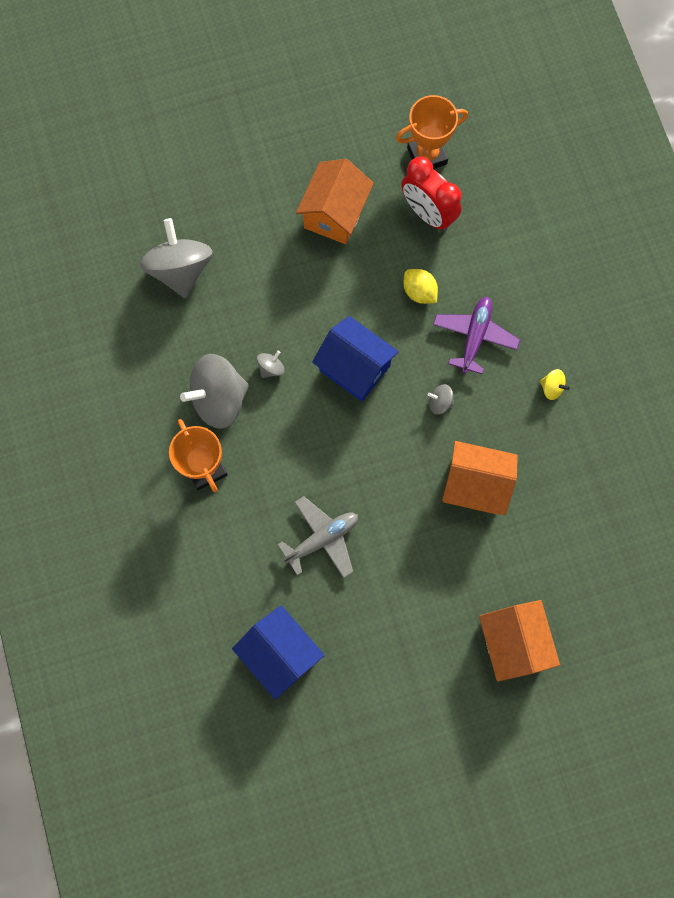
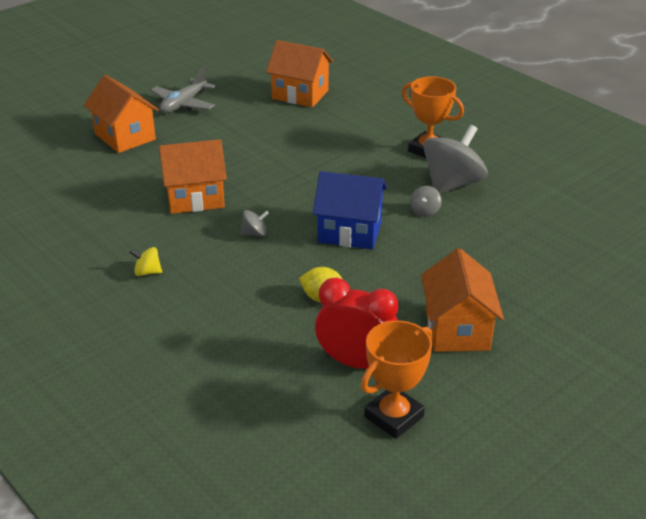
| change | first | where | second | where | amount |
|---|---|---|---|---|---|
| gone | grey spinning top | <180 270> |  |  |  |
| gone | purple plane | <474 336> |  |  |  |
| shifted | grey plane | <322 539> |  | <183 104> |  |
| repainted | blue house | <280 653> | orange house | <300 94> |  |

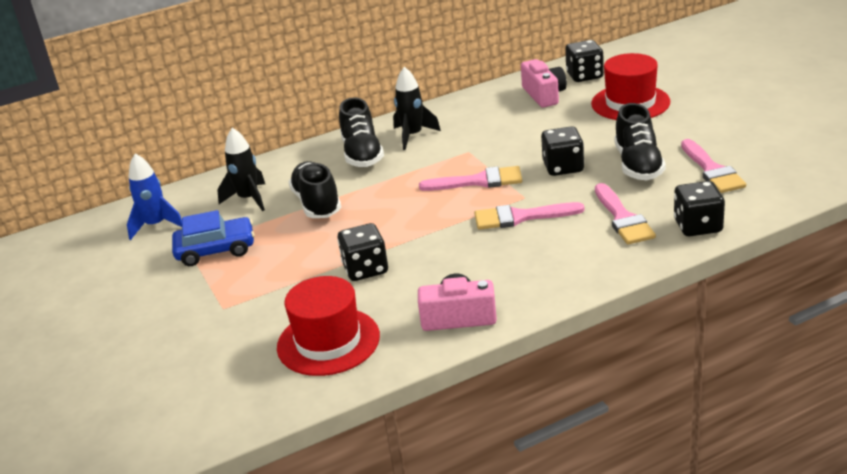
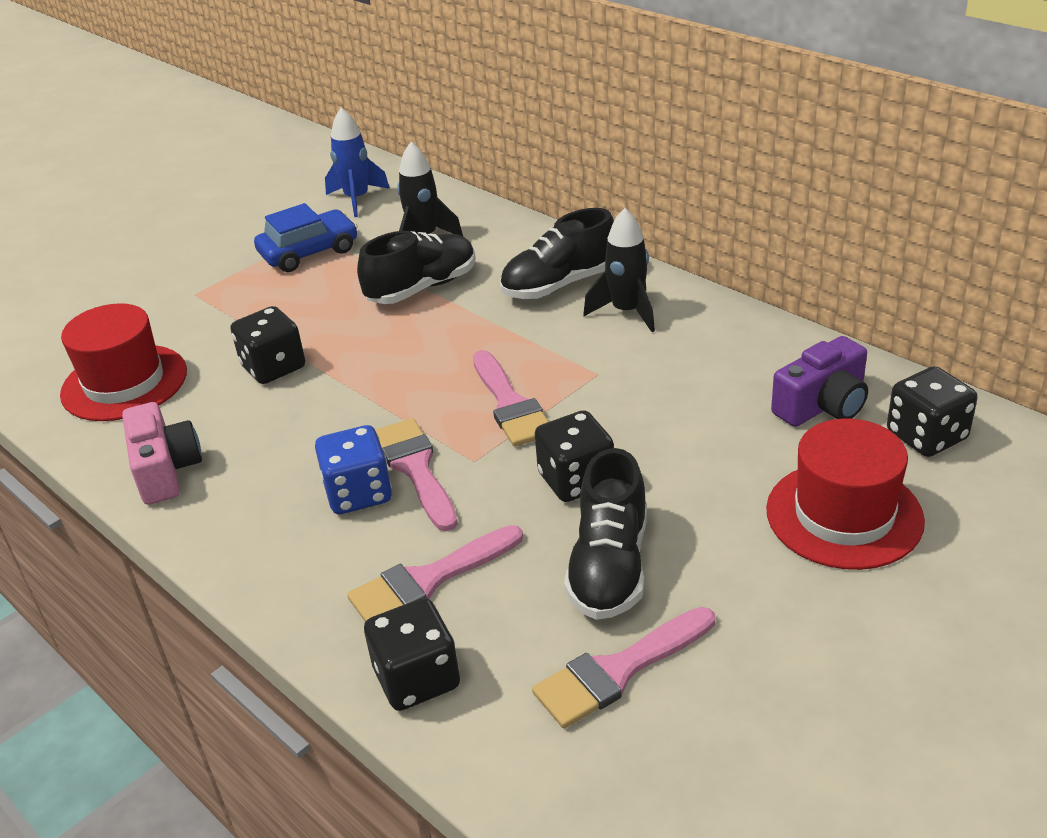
| change | first | where | second | where | amount |
|---|---|---|---|---|---|
| new |  |  | blue dice | <358 493> |  |
| repainted | pink camera | <544 95> | purple camera | <822 405> |  |
| rotated | blue car | <216 250> |  | <309 252> | 90 degrees counterclockwise |
| rotated | black shoe | <638 165> |  | <609 567> | 60 degrees counterclockwise |

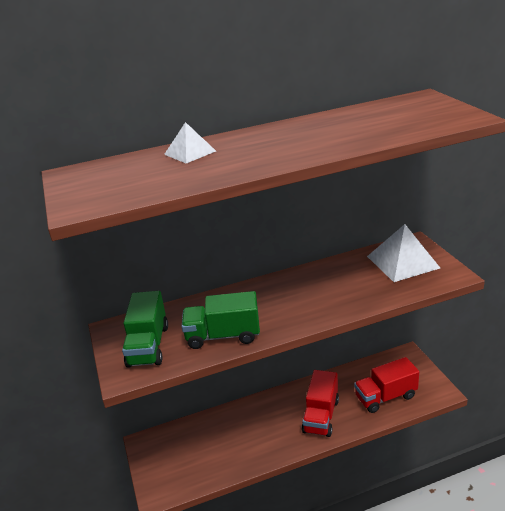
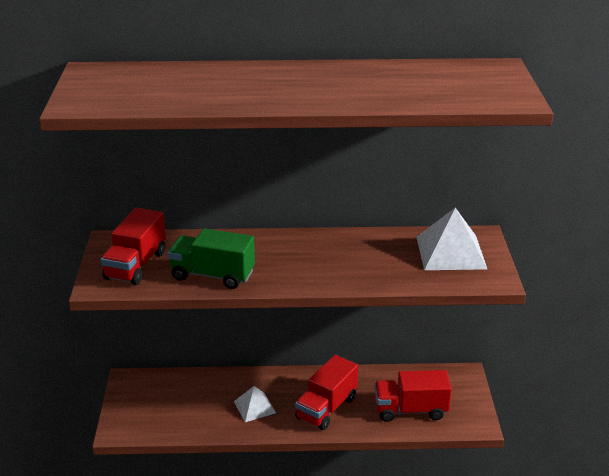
| change | first | where | second | where | amount |
|---|---|---|---|---|---|
| shifted | white pyramid | <190 152> |  | <254 407> |  |
| repainted | green truck | <148 346> | red truck | <136 265> |  |

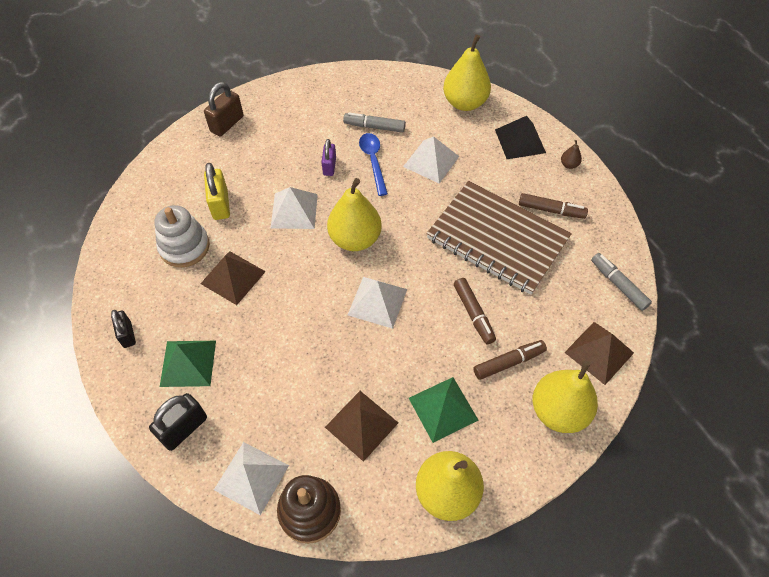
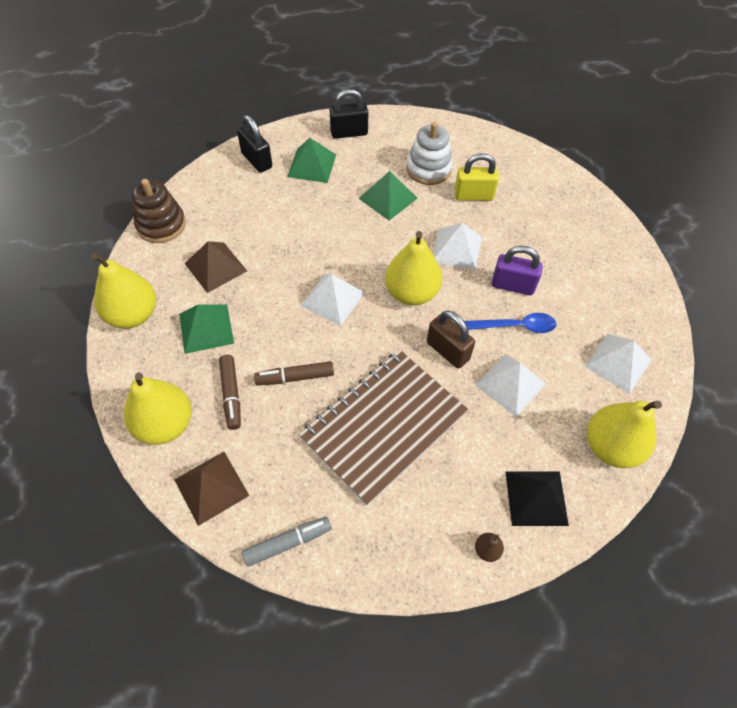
| change | first | where | second | where | amount |
|---|---|---|---|---|---|
| gone | grey marker | <374 127> |  |  |  |
| gone | brown marker | <551 210> |  |  |  |
| shifted | brown padlock | <227 124> |  | <448 351> |  |
| shifted | white pyramid | <251 477> |  | <618 363> |  |
| repainted | brown pyramid | <233 277> | green pyramid | <387 198> |  |
| scaled | black padlock | <127 334> |  | <349 133> | x1.50 |
| scaled | purple padlock | <329 166> |  | <512 285> | x1.50 |

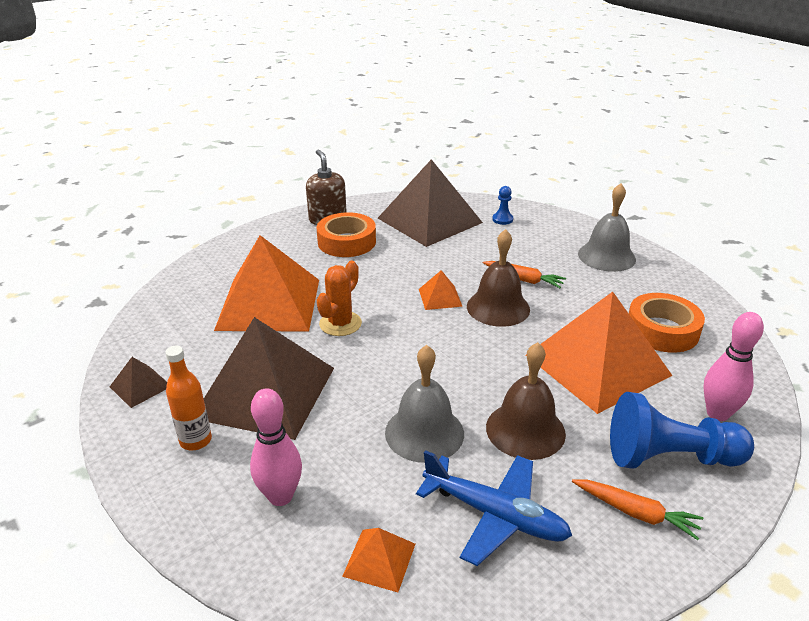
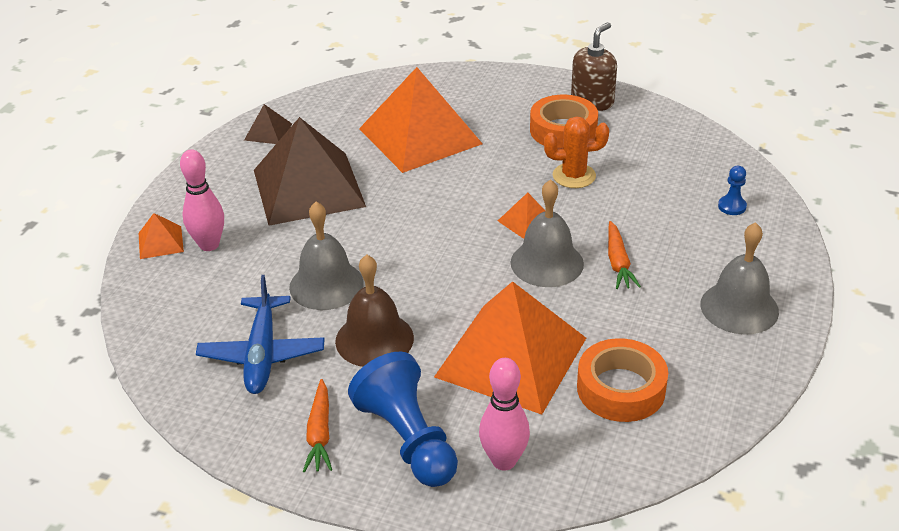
| change | first | where | second | where | amount |
|---|---|---|---|---|---|
| gone | orange bottle | <196 440> |  |  |  |
| gone | brown pyramid | <429 220> |  |  |  |
| shifted | orange cactus | <340 324> |  | <574 176> |  |
| shifted | orange pyramid | <379 559> |  | <160 242> |  |
| repainted | brown bell | <498 307> | grey bell | <547 263> |  |

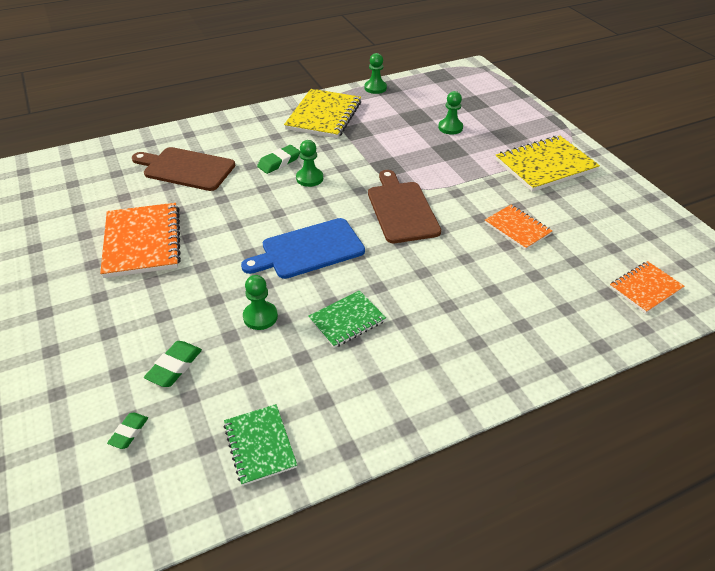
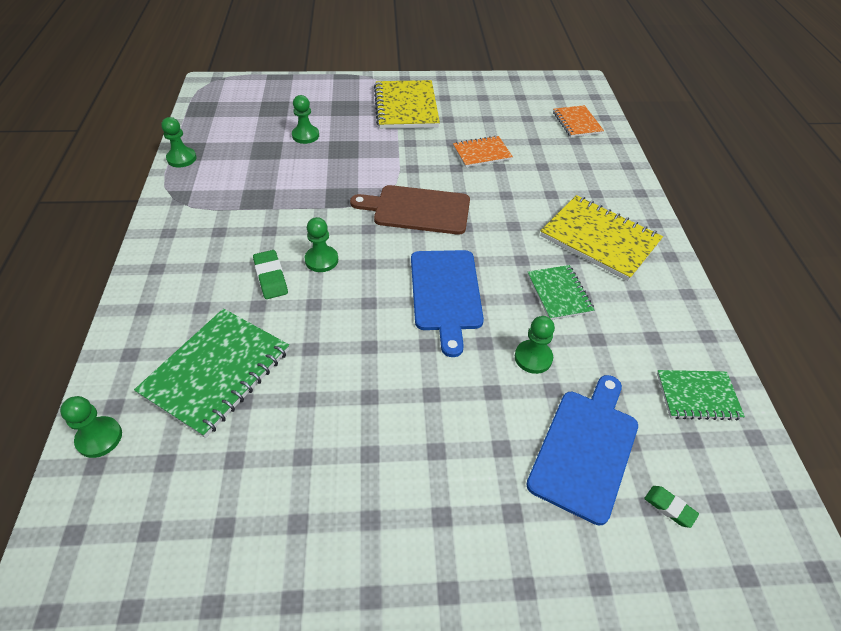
| change | first | where | second | where | amount |
|---|---|---|---|---|---|
| gone | orange notebook | <143 242> |  |  |  |
| new |  |  | green pawn | <99 438> |  |
| shifted | yellow notebook | <324 116> |  | <599 239> |  |
| swapped | brown cutting board | <186 168> | green notebook | <217 372> |  |
| swapped | green eraser | <174 366> | blue cutting board | <585 449> |  |

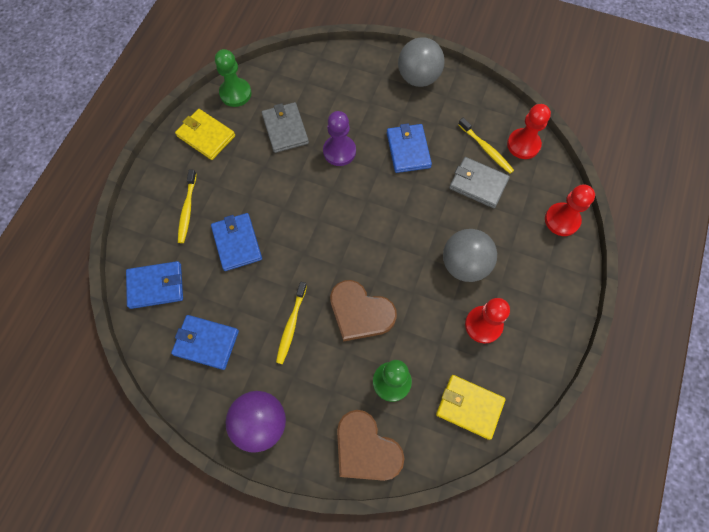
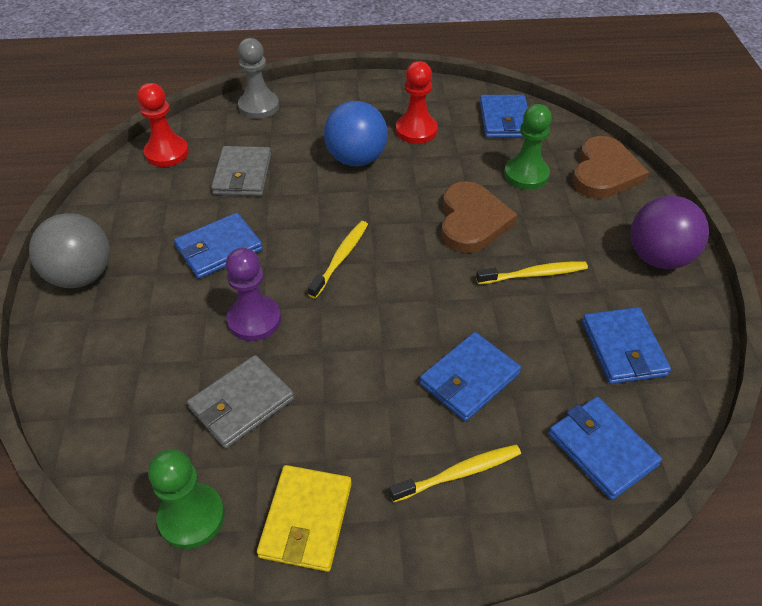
| change | first | where | second | where | amount |
|---|---|---|---|---|---|
| shifted | yellow toothbrush | <486 149> |  | <340 258> |  |
| repainted | yellow wallet | <469 407> | blue wallet | <504 120> |  |
| repainted | grey ball | <464 264> | blue ball | <356 159> |  |
| repainted | red pawn | <562 220> | grey pawn | <259 106> |  |

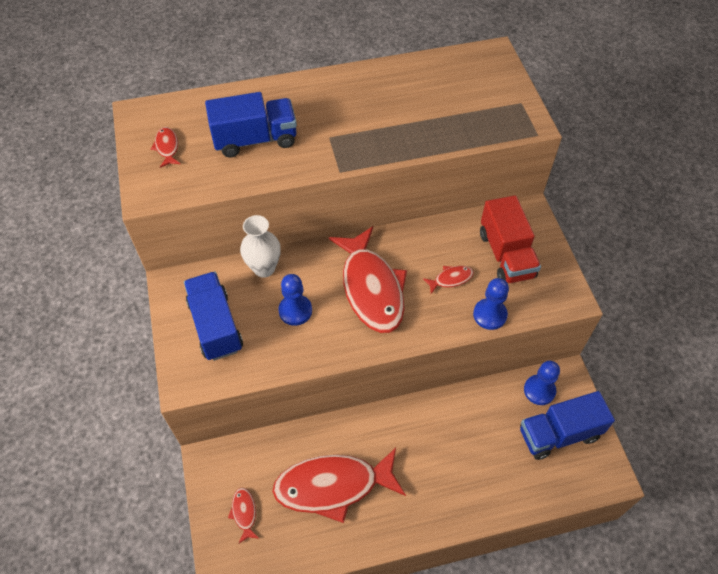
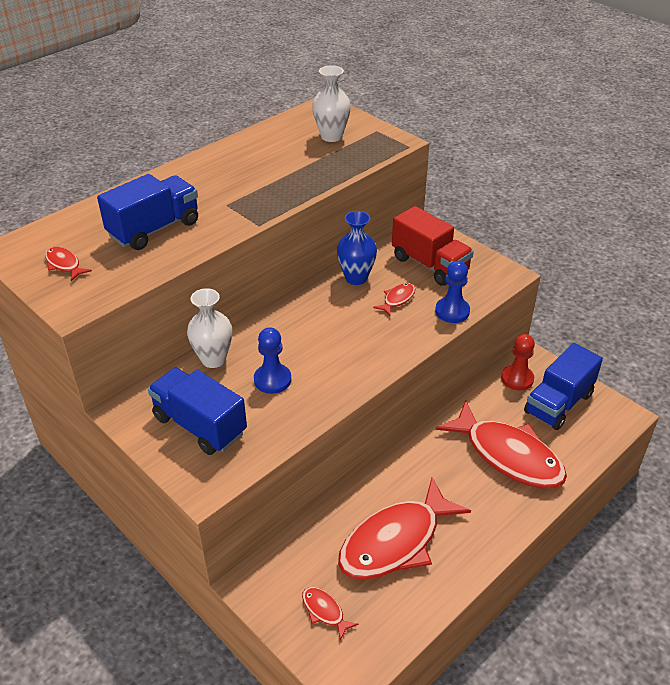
| change | first | where | second | where | amount |
|---|---|---|---|---|---|
| new |  |  | white vase | <331 136> |  |
| new |  |  | blue vase | <356 278> |  |
| shifted | red fish | <371 288> |  | <508 455> |  |
| repainted | blue pawn | <539 390> | red pawn | <517 379> |  |

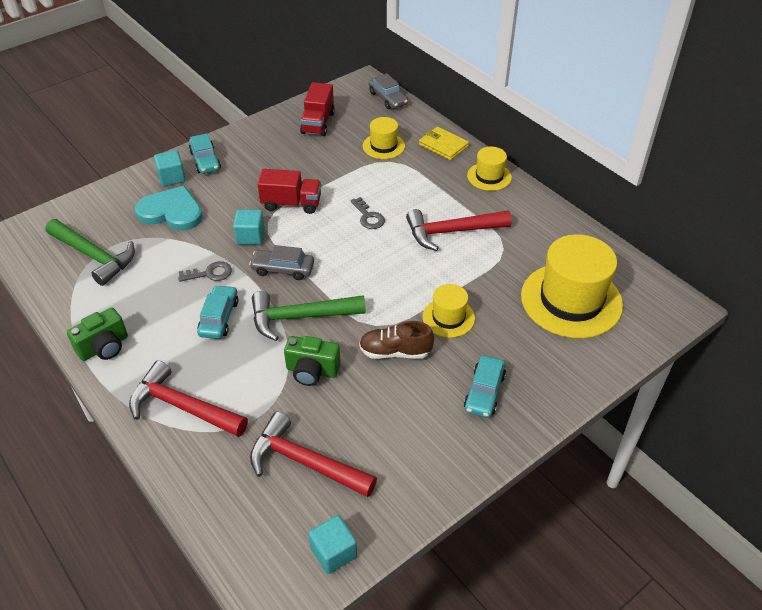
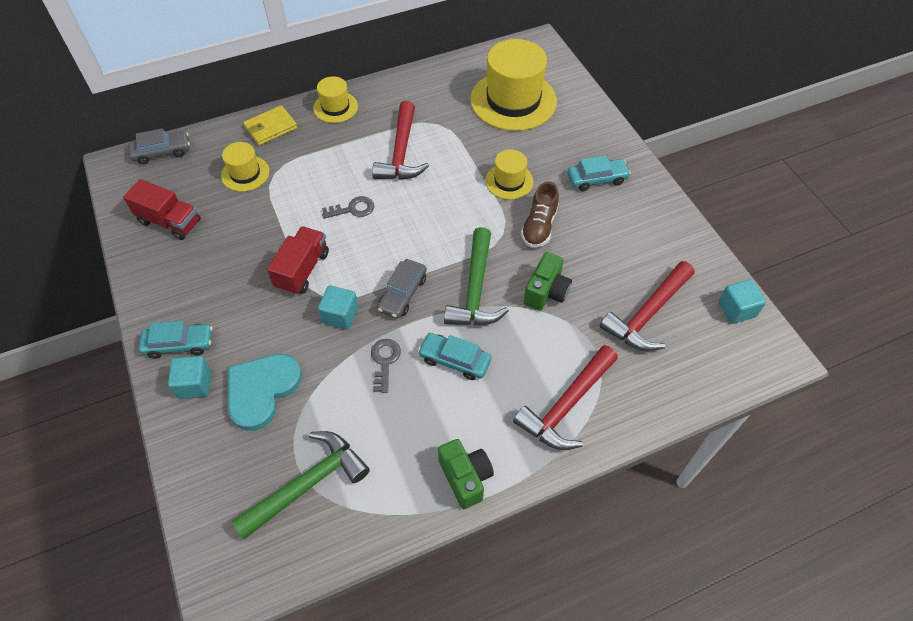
| change | first | where | second | where | amount |
|---|---|---|---|---|---|
| rotated | turquoise car | <484 392> |  | <597 179> | 45 degrees counterclockwise |

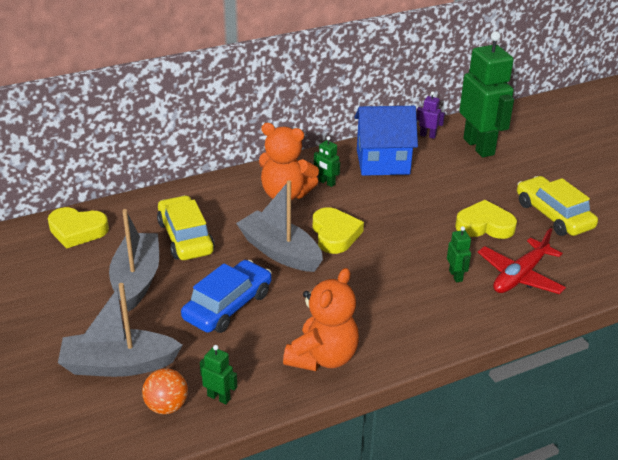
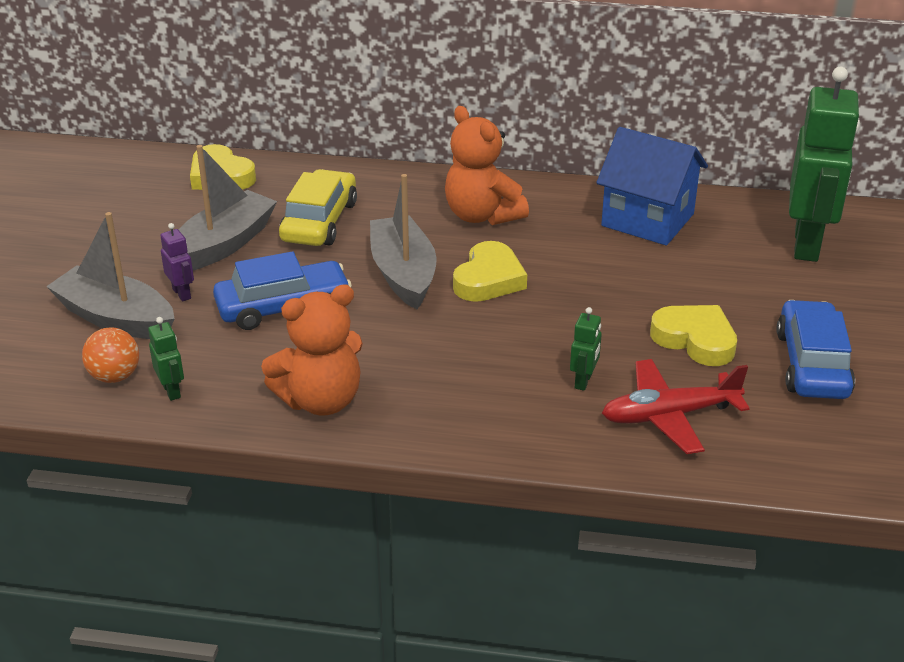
| change | first | where | second | where | amount |
|---|---|---|---|---|---|
| gone | green robot | <326 183> |  |  |  |
| shifted | purple robot | <427 135> |  | <182 293> |  |
| repainted | yellow car | <553 215> | blue car | <812 364> |  |

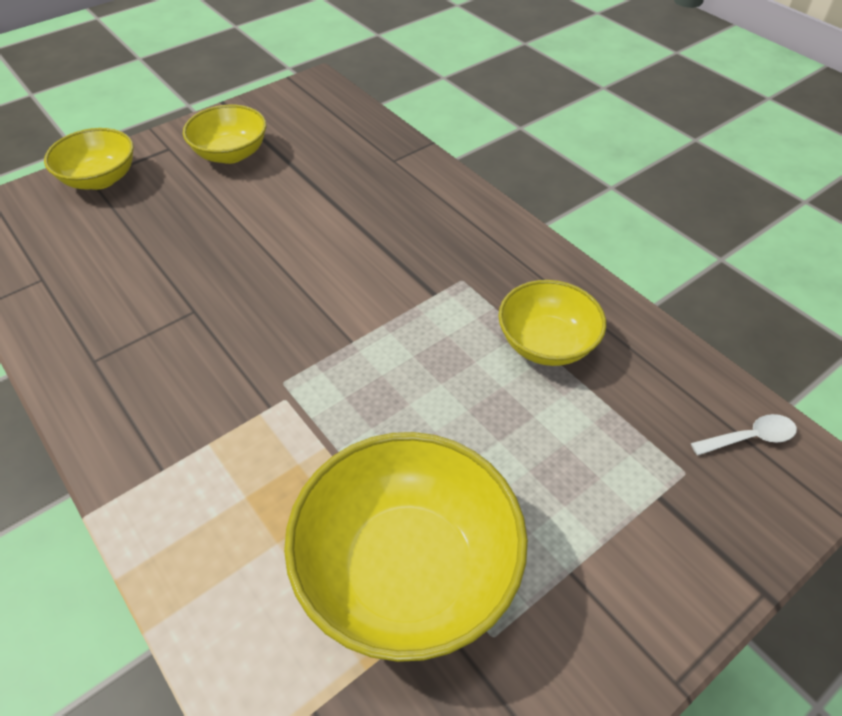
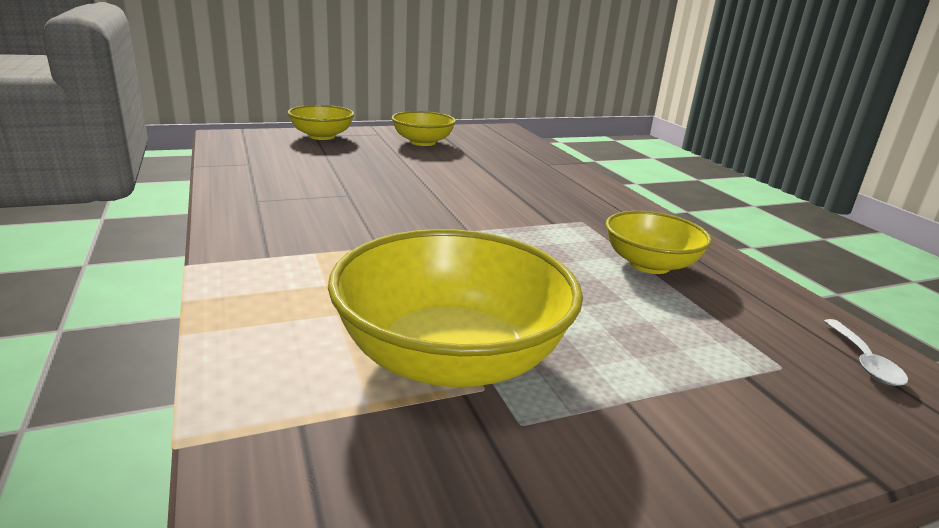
| change | first | where | second | where | amount |
|---|---|---|---|---|---|
| rotated | white spoon | <749 438> |  | <864 361> | 90 degrees clockwise |

